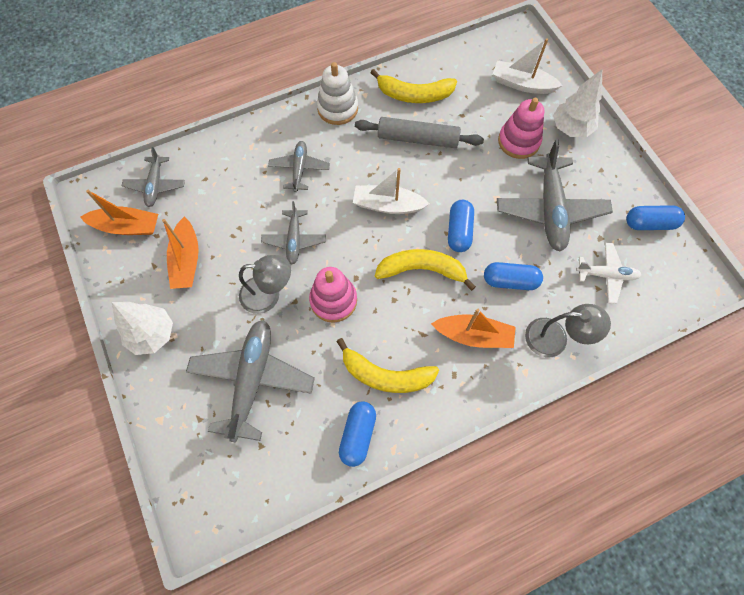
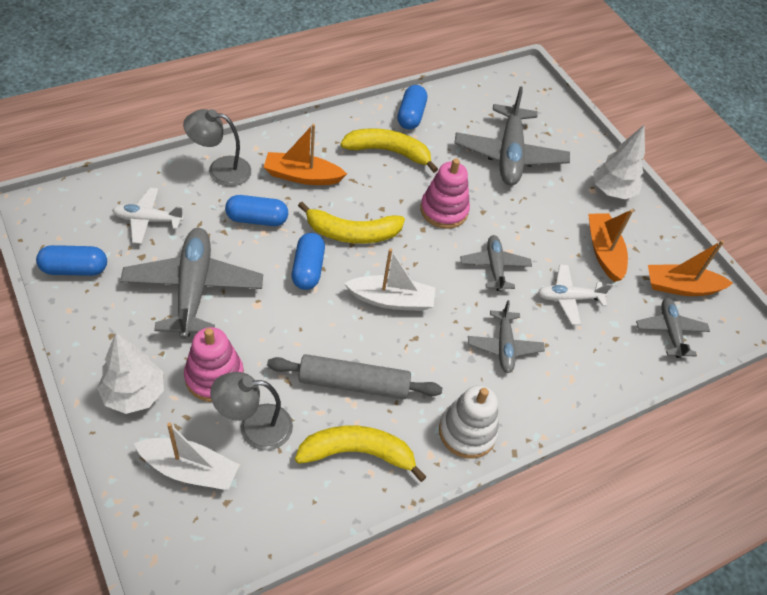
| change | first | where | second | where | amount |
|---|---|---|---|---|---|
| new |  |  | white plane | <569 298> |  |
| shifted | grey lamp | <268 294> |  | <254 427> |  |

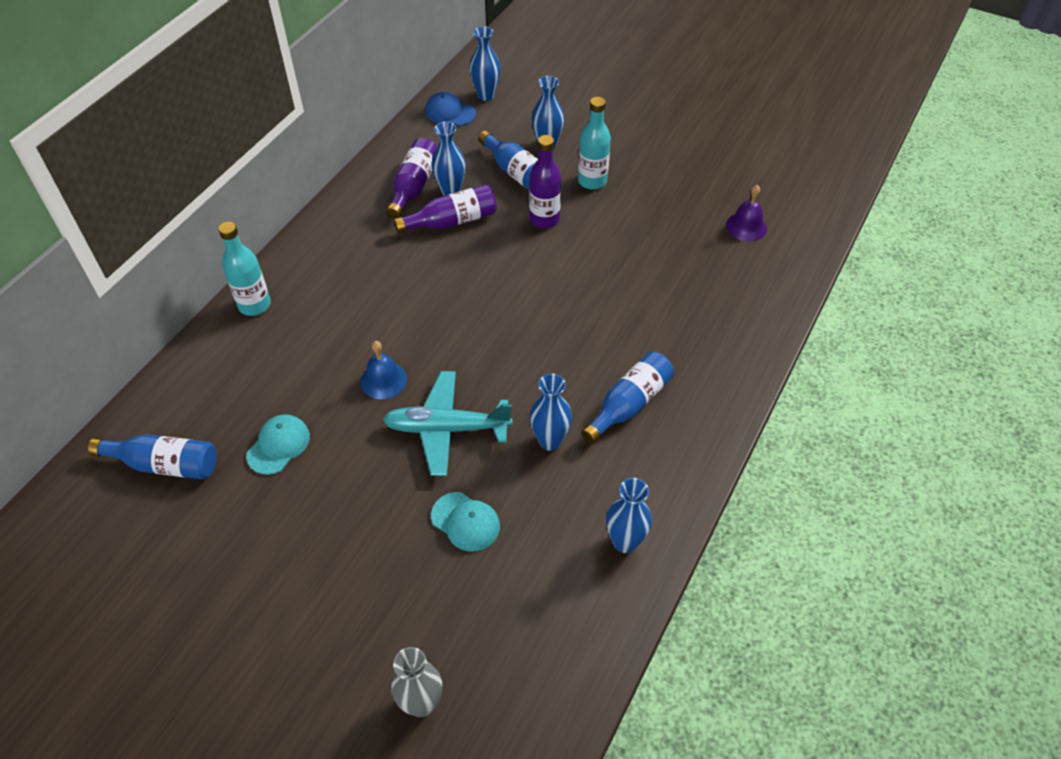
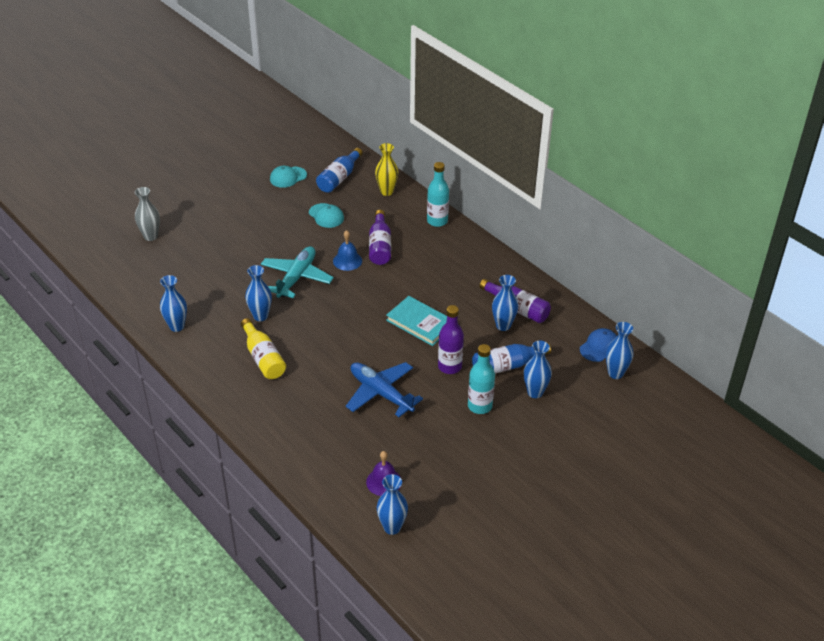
| change | first | where | second | where | amount |
|---|---|---|---|---|---|
| new |  |  | blue plane | <381 393> |  |
| new |  |  | yellow vase | <386 192> |  |
| new |  |  | blue vase | <392 527> |  |
| new |  |  | turquoise book | <420 323> |  |
| shifted | purple bottle | <452 221> |  | <380 246> |  |
| shifted | turquoise cap | <465 522> |  | <288 177> |  |
| repainted | blue bottle | <629 404> | yellow bottle | <263 358> |  |

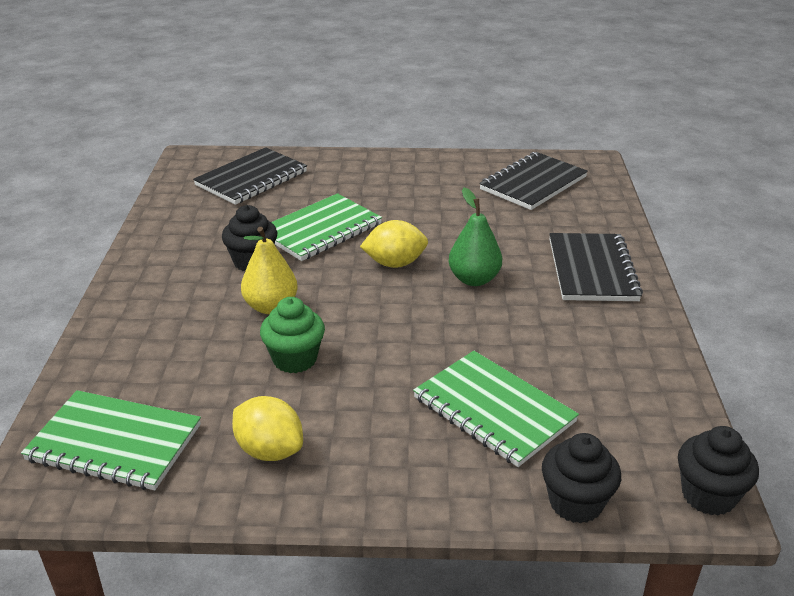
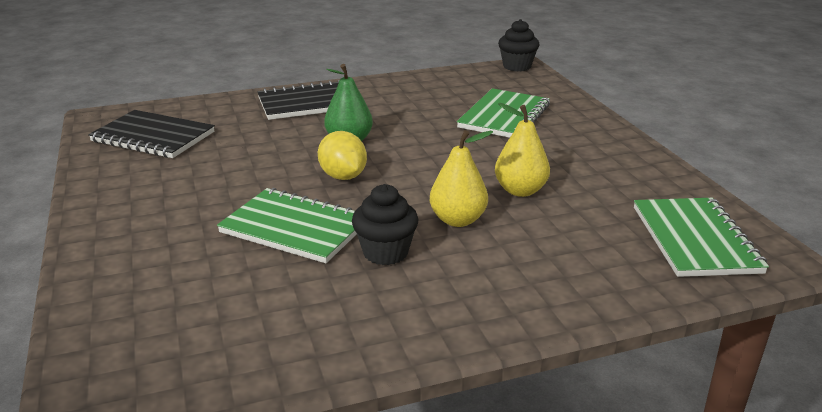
| change | first | where | second | where | amount |
|---|---|---|---|---|---|
| gone | black notebook | <251 178> |  |  |  |
| gone | yellow lemon | <269 450> |  |  |  |
| gone | black cupcake | <575 503> |  |  |  |
| swapped | green cupcake | <295 359> | yellow pear | <520 190> |  |

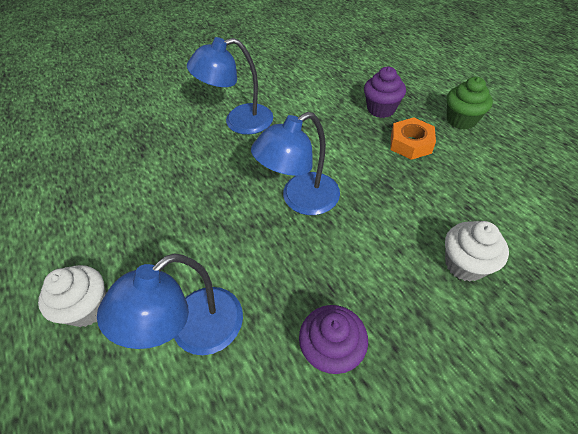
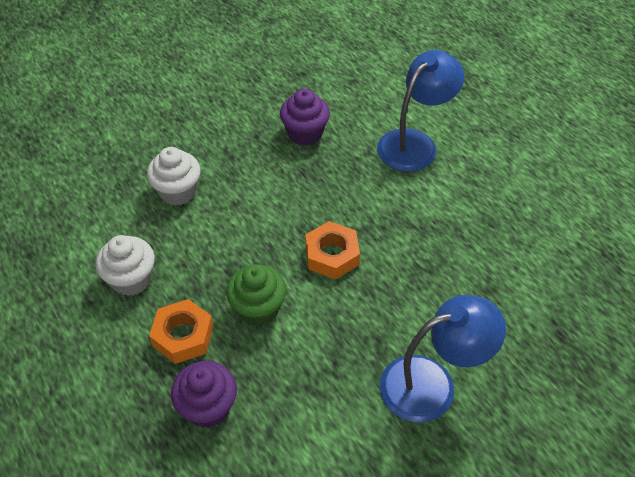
| change | first | where | second | where | amount |
|---|---|---|---|---|---|
| shifted | white cupcake | <88 308> |  | <131 279> |  |
| shifted | green cupcake | <461 120> |  | <258 309> |  |
| swapped | blue lamp | <300 199> | orange nut | <332 255> |  |

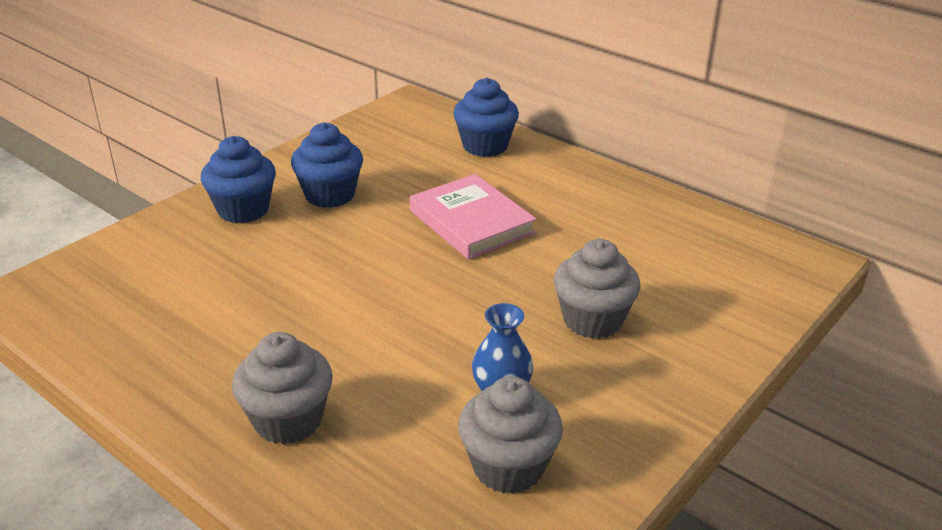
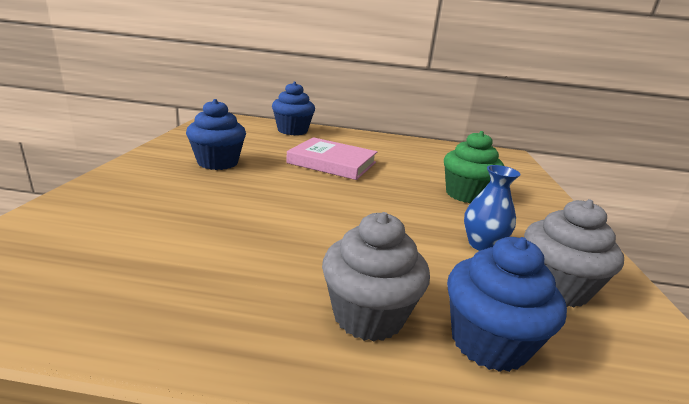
| change | first | where | second | where | amount |
|---|---|---|---|---|---|
| shifted | blue cupcake | <243 210> |  | <488 342> |  |
| repainted | grey cupcake | <592 320> | green cupcake | <465 195> |  |

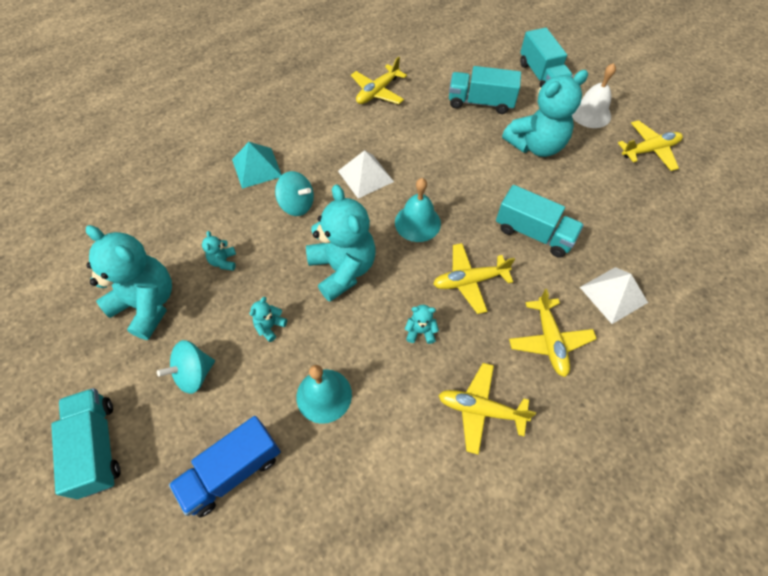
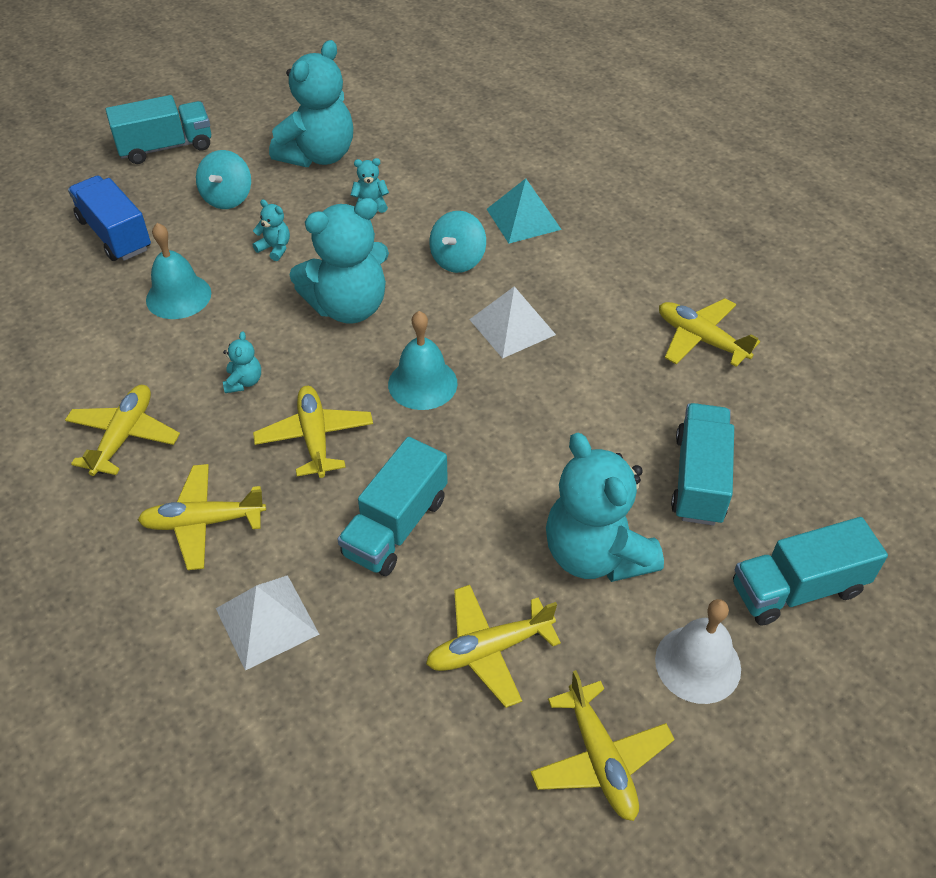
| change | first | where | second | where | amount |
|---|---|---|---|---|---|
| new |  |  | yellow plane | <489 649> |  |
| rotated | turquoise spinning top | <194 374> |  | <227 198> | 135 degrees counterclockwise |

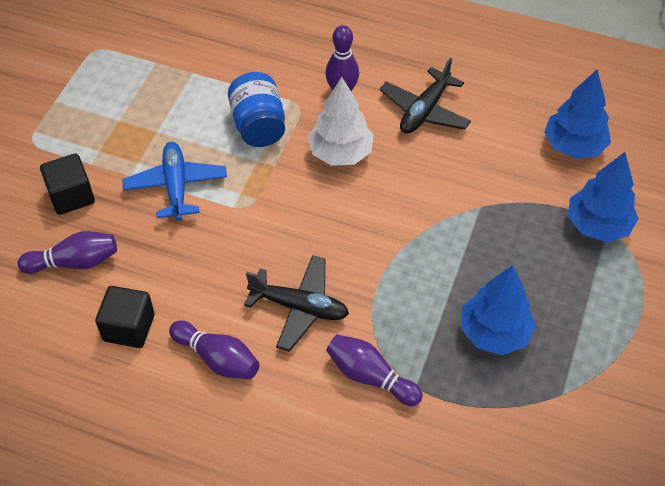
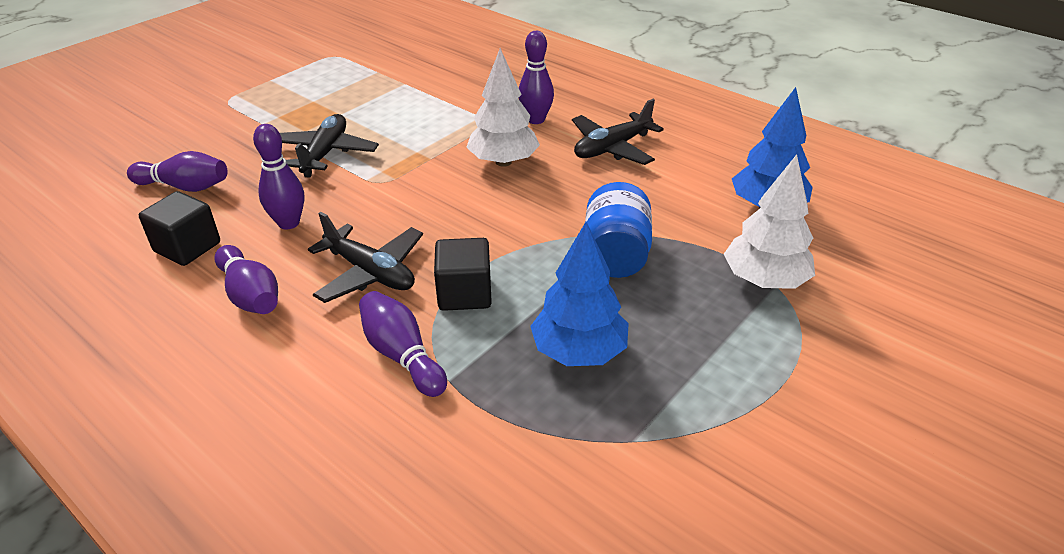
| change | first | where | second | where | amount |
|---|---|---|---|---|---|
| new |  |  | purple bowling pin | <289 223> |  |
| shifted | black cube | <71 196> |  | <464 293> |  |
| shifted | blue jar | <258 125> |  | <616 255> |  |
| repainted | blue plane | <176 186> | black plane | <325 153> |  |
| repainted | blue tree | <598 225> | white tree | <764 280> |  |

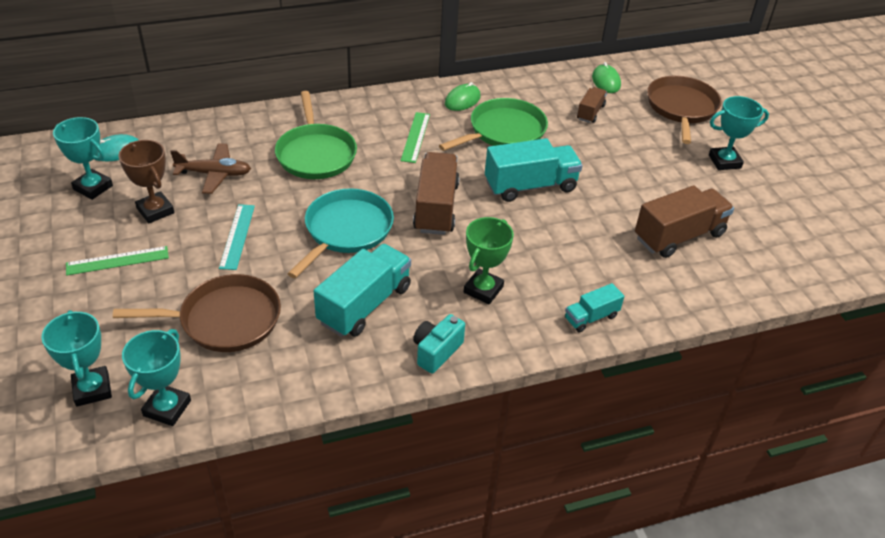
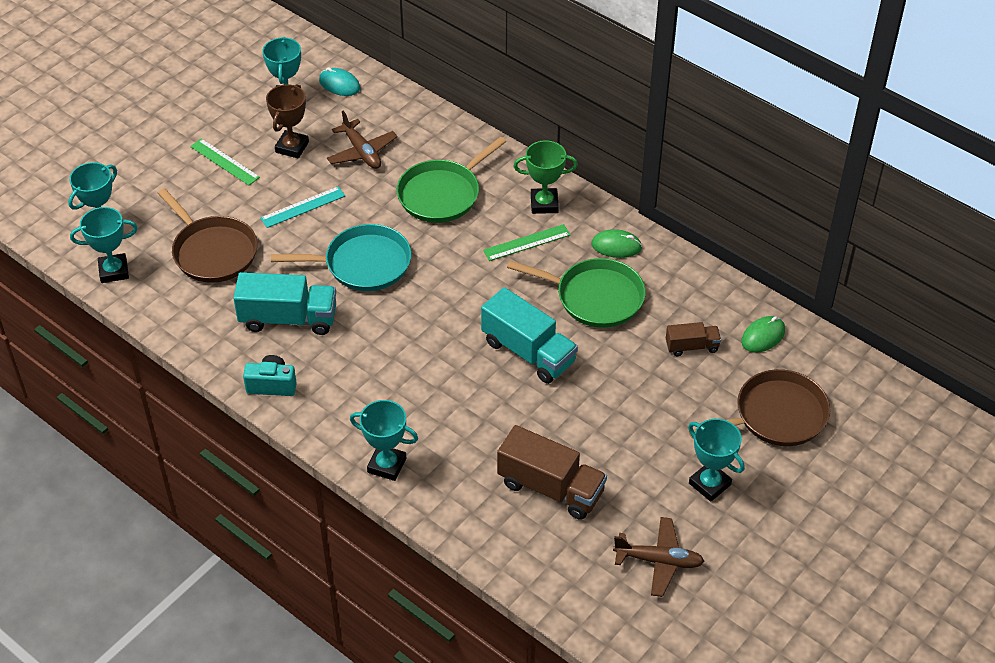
| change | first | where | second | where | amount |
|---|---|---|---|---|---|
| gone | brown truck | <436 207> |  |  |  |
| new |  |  | brown plane | <659 561> |  |
| shifted | green trophy | <483 289> |  | <544 204> |  |
| swapped | turquoise truck | <591 317> | turquoise trophy | <387 465> |  |

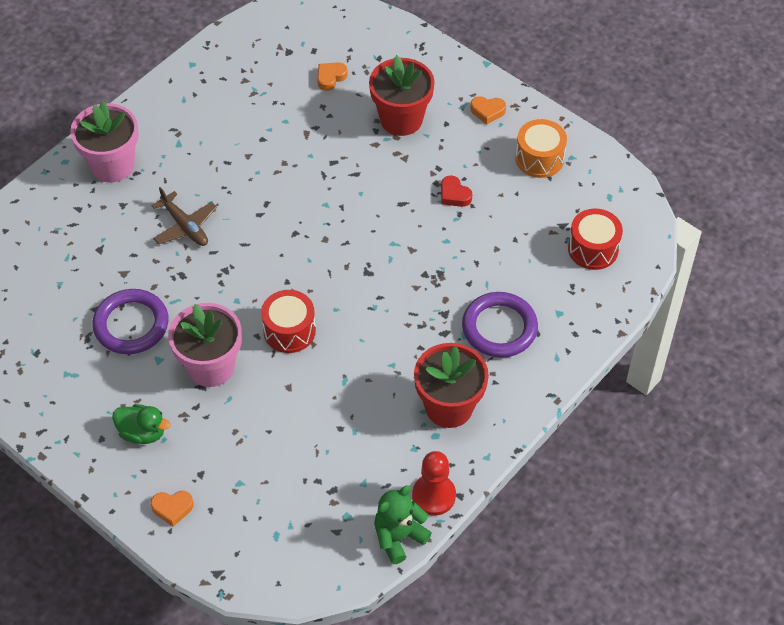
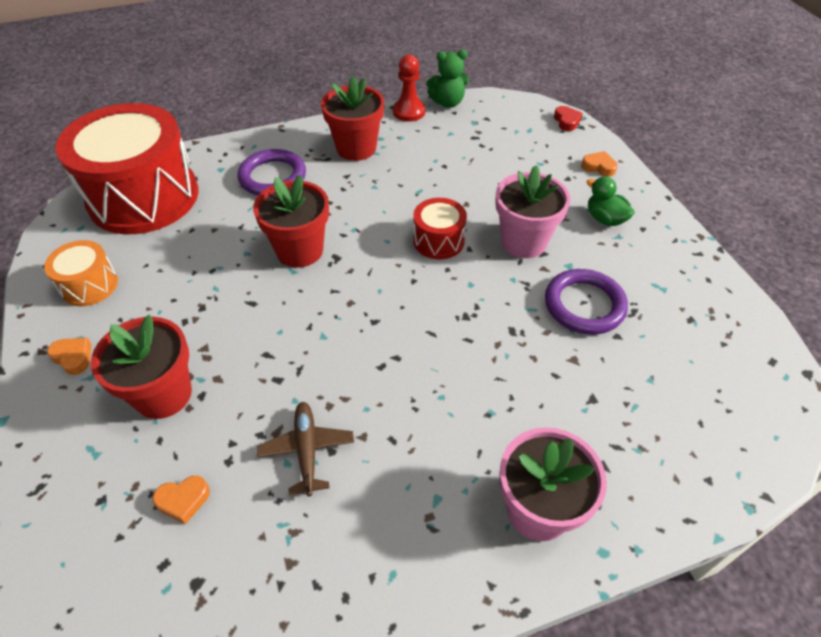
| change | first | where | second | where | amount |
|---|---|---|---|---|---|
| new |  |  | red flower pot | <300 250> |  |
| shifted | brown plane | <185 226> |  | <307 450> |  |
| shifted | red heart | <454 195> |  | <566 121> |  |
| scaled | red drum | <593 249> |  | <143 197> | x2.23 |

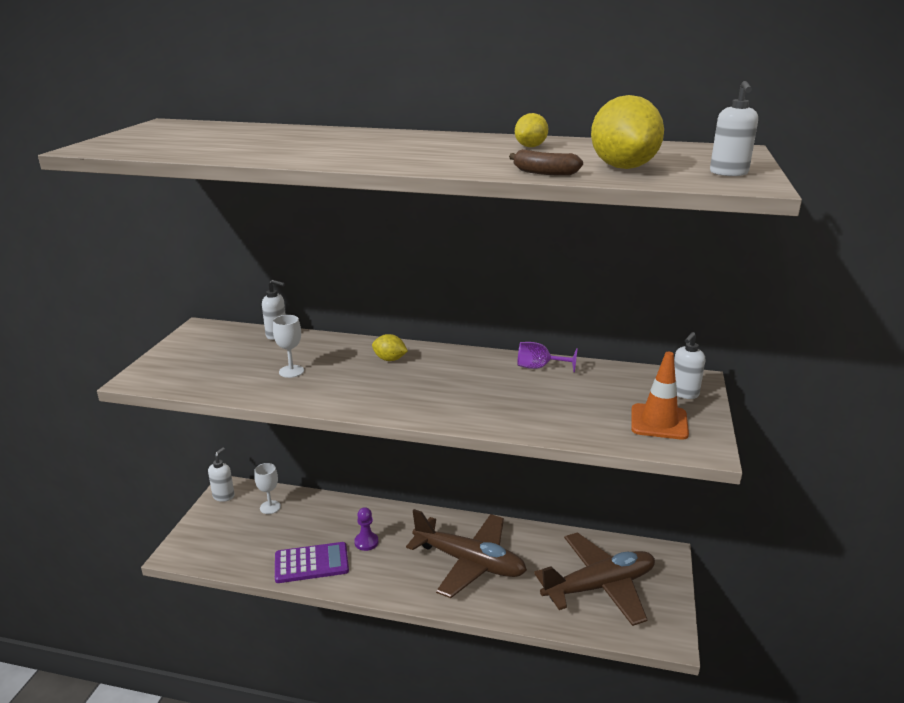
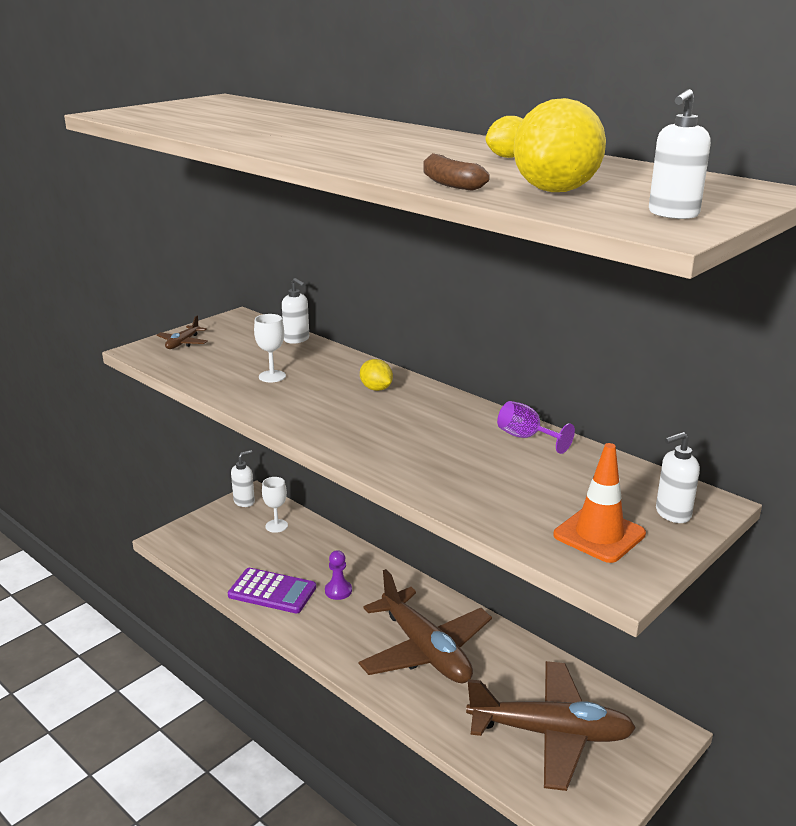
| change | first | where | second | where | amount |
|---|---|---|---|---|---|
| new |  |  | brown plane | <183 343> |  |

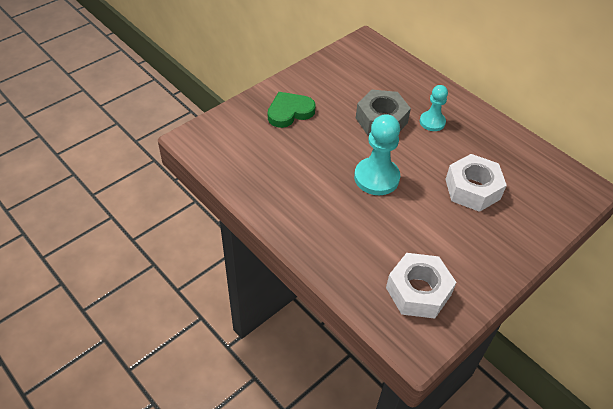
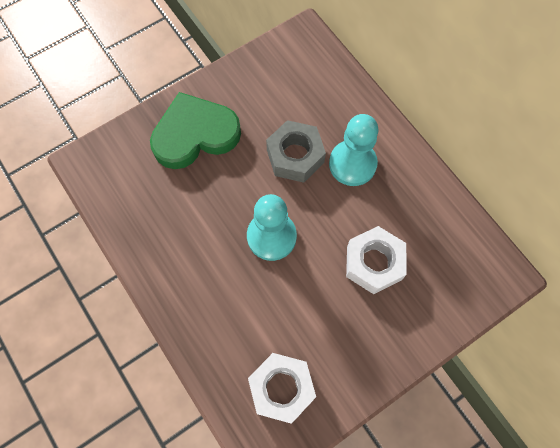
| change | first | where | second | where | amount |
|---|---|---|---|---|---|
| scaled | green heart | <289 112> |  | <195 134> | x1.59 |
| scaled | turquoise pawn | <432 122> |  | <352 164> | x1.63 |

